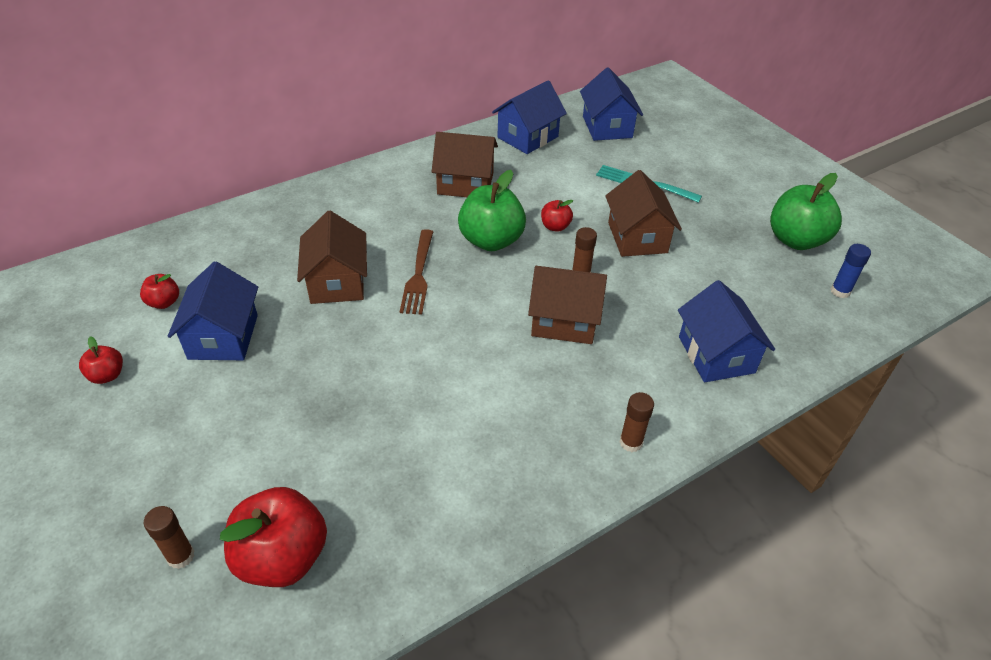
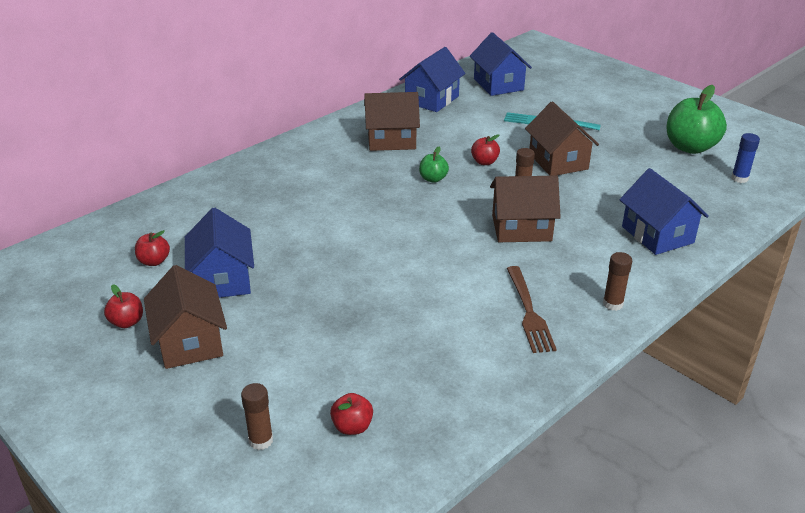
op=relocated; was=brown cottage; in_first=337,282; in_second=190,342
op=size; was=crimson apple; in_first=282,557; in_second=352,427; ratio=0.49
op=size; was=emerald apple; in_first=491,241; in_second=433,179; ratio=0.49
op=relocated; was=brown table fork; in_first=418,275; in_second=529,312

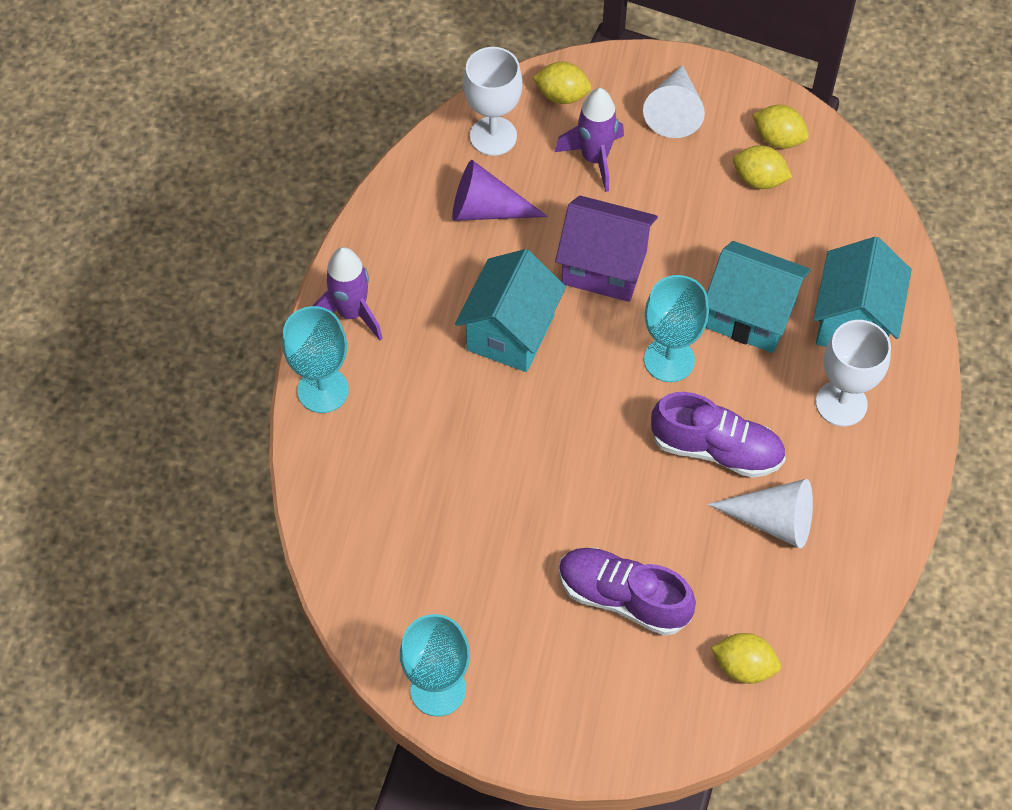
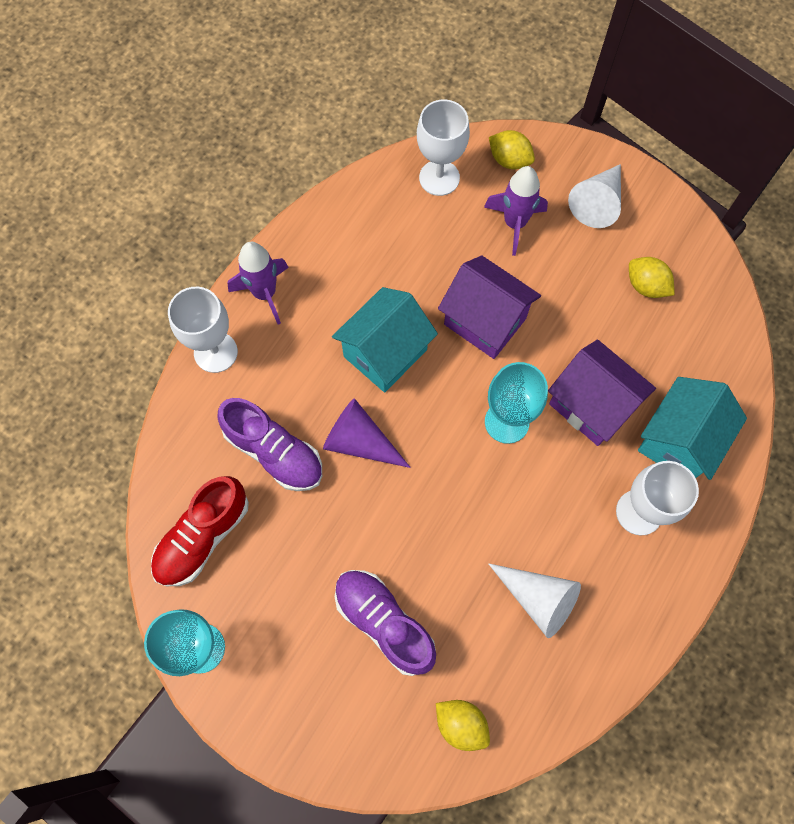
op=appeared; now=crimson lace-up shoe; in_second=203,537
op=colour; was=teal goblet; now=pure white goblet; in_first=323,390; in_second=215,352
op=relocated; was=purple lace-up shoe; in_first=716,449; in_second=274,452
op=relocated; was=purple cone; in_first=486,209; in_second=359,441
op=colour; was=teal cottage; now=purple cottage; in_first=750,315; in_second=591,405
op=missing; was=golden lemon; in_first=778,139

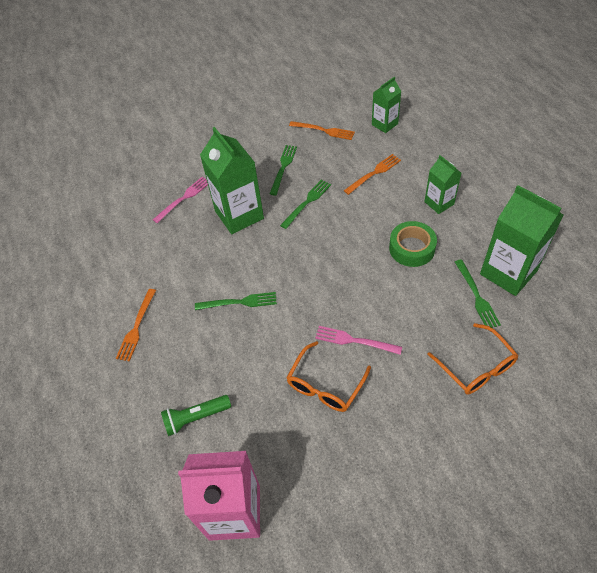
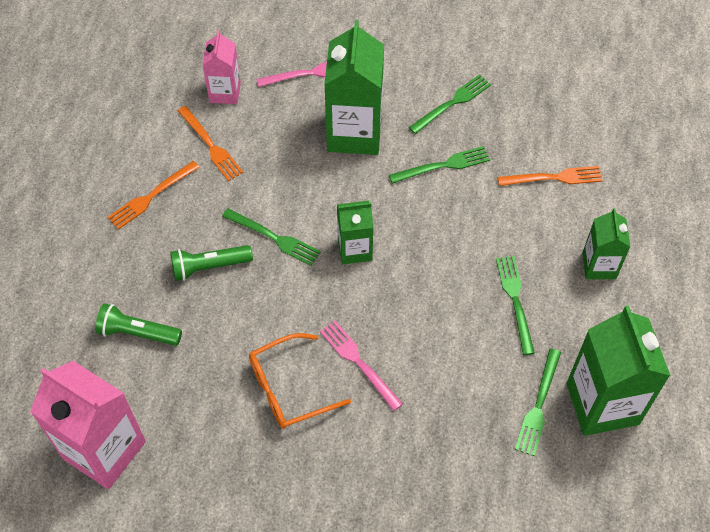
op=appeared; now=emerald pocket torch; in_second=209,267
op=relocated; was=orange table fork; in_first=324,130; in_second=211,146
op=appeared; now=rosy milk carton; in_second=225,92
op=relocated; was=emerald milk carton; in_first=384,124; in_second=355,249
op=exchanged; was=emerald roll of tape; now=emerald table fork; in_first=412,248; in_second=515,300
op=missing; was=orange spectacles; in_first=476,367

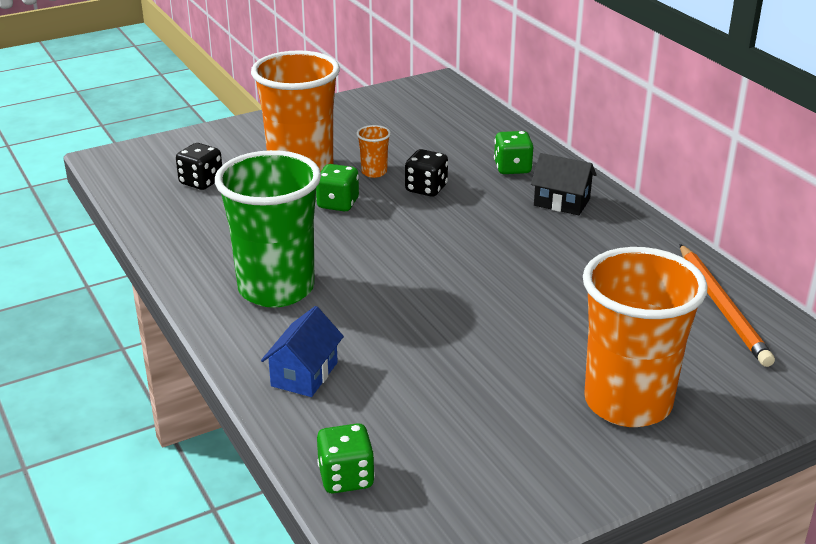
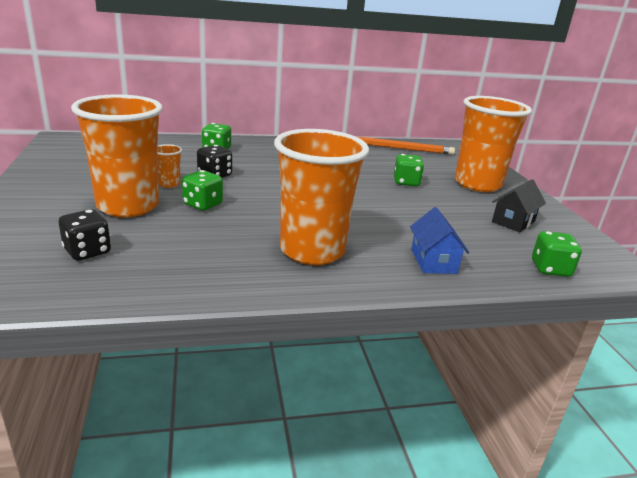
op=colour; was=emerald beaker; now=orange beaker; in_first=276,289; in_second=312,250
op=appeared; now=emerald dice; in_second=406,182
op=spun; was=royal blue cottage; in_first=304,374; in_second=433,261; clockwise=45
op=relocated; was=ebony cottage; in_first=561,202; in_second=513,221

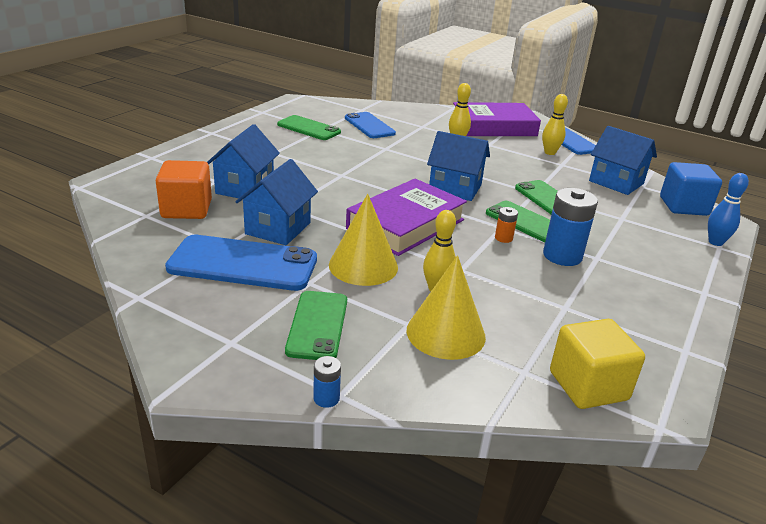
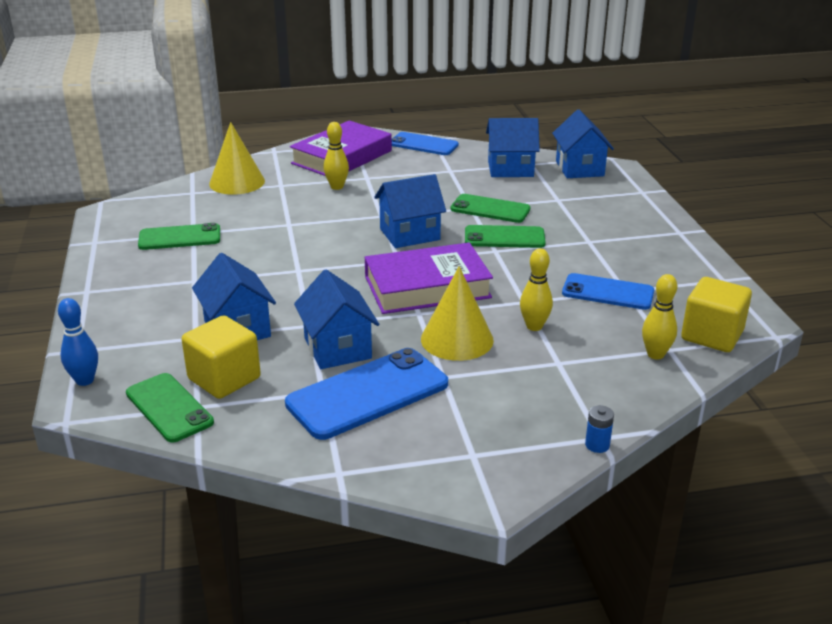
op=relocated; was=royal blue skittle; in_first=715,242; in_second=85,380
op=relocated; was=emerald mobile phone; in_first=317,325; in_second=169,408
op=colour; was=orange block; now=golden block; in_first=186,209; in_second=224,379
op=relocated; was=golden cone; in_first=445,333; in_second=237,182
op=spun; was=purple hardcover; in_first=405,224; in_second=427,287; clockwise=75
op=exchanged; was=royal blue block; now=royal blue cottage; in_first=683,206; in_second=579,168
op=relocated; was=royal blue mobile phone; in_first=369,126; in_second=608,292
op=relocated; was=golden skittle; in_first=550,152; in_second=655,354
op=missing; was=orange battery; in_first=503,238
op=missing; was=royal blue battery; in_first=562,256

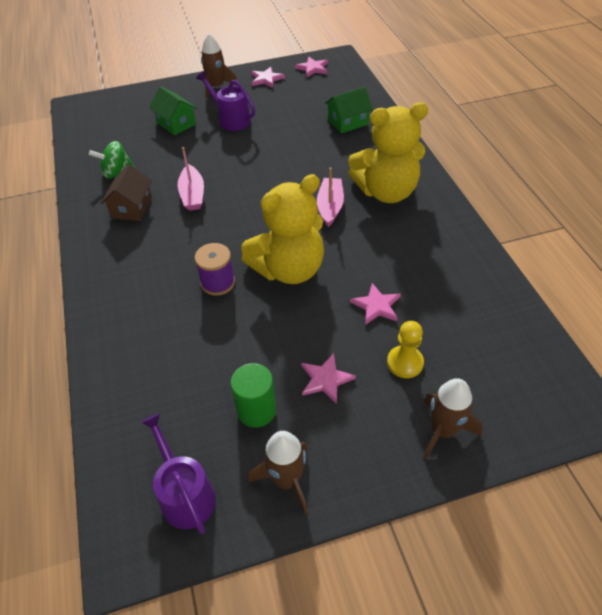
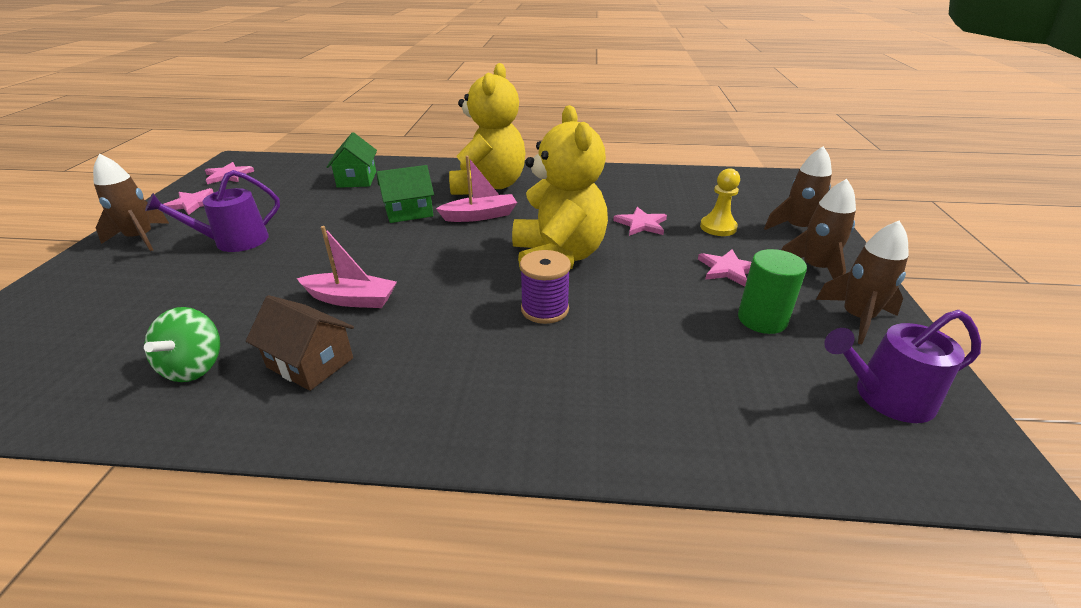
op=relocated; was=emerald cottage; in_first=176,123; in_second=409,212
op=spun; was=rosy boat; in_first=330,206; in_second=480,216; clockwise=135
op=appeared; now=brown toy rocket; in_second=815,269

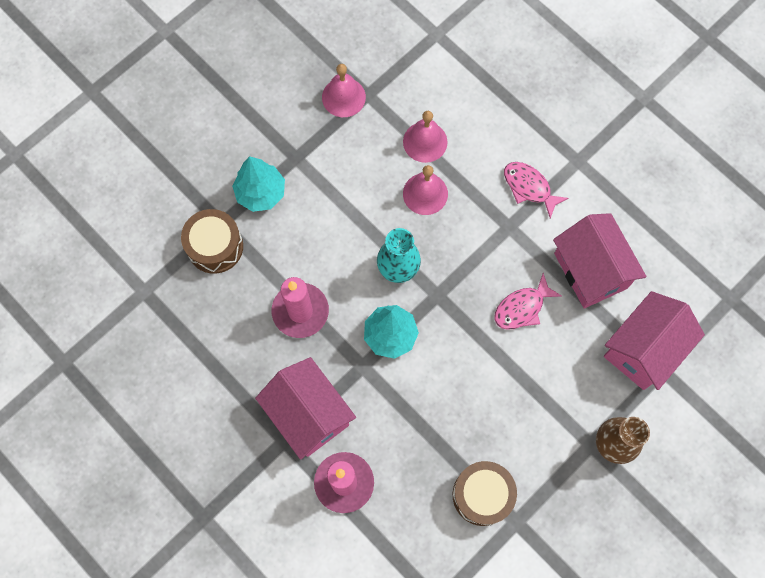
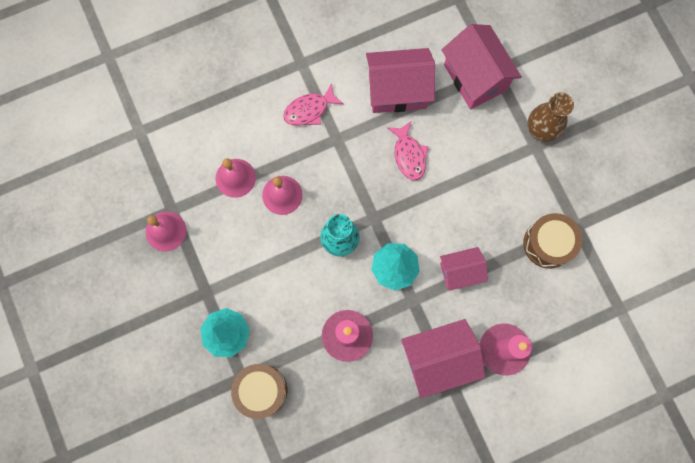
op=appeared; now=rosy cottage; in_second=460,271

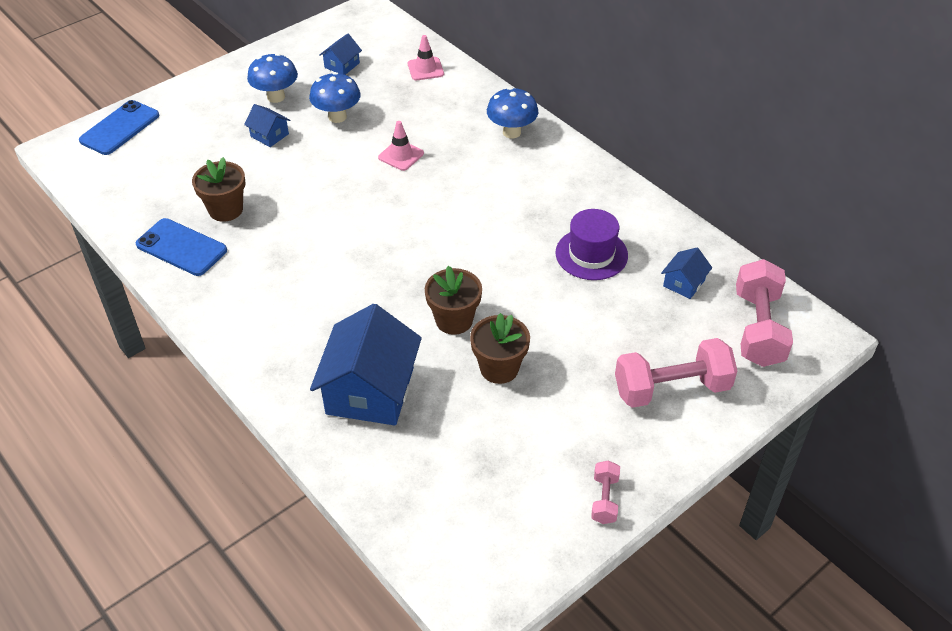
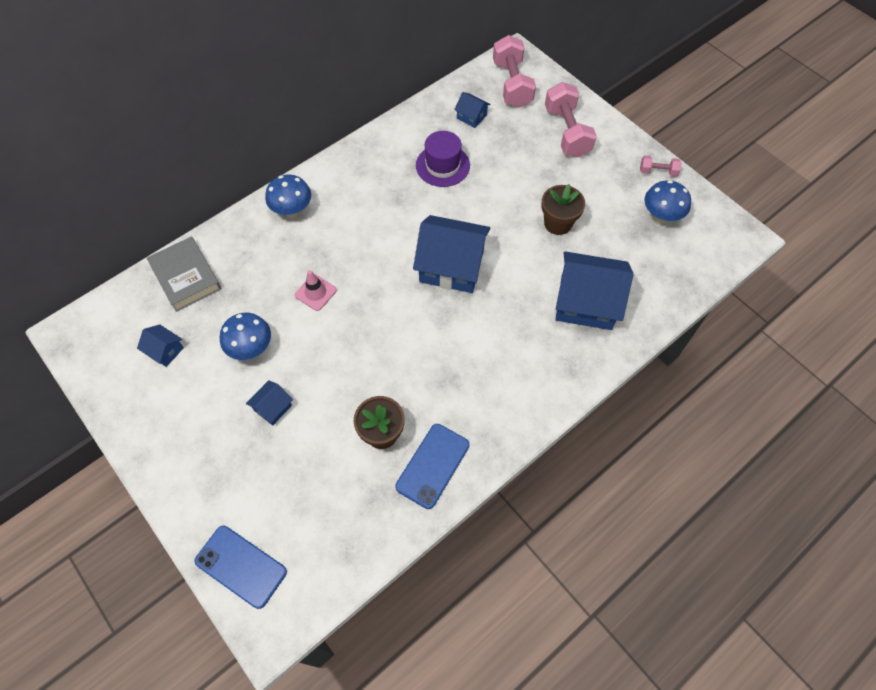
op=exchanged; was=rosy safety cone; now=ash-grey hardcover; in_first=425,69; in_second=186,277
op=appeared; now=royal blue cottage; in_second=451,266
op=spun; was=rosy hand weight; in_first=758,328; in_second=512,84; clockwise=75
op=relocated; was=royal blue mushroom; in_first=276,97; in_second=660,217
op=missing; was=brown potted plant; in_first=454,320

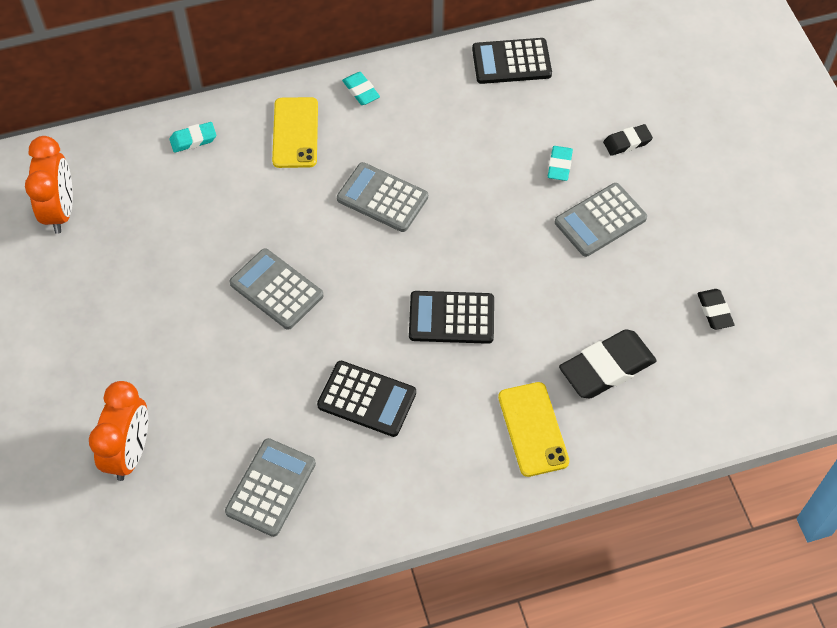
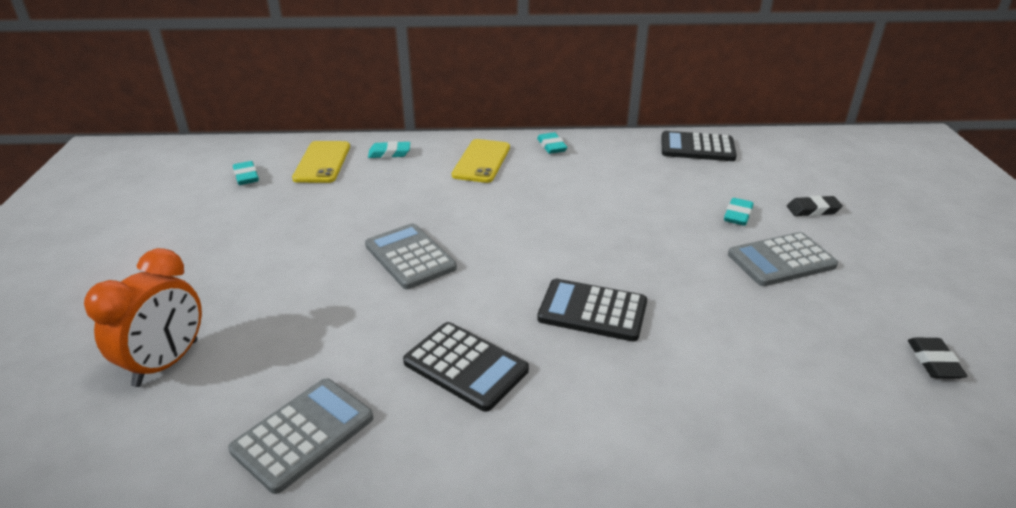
op=exchanged; was=orange clock; now=teal eraser; in_first=60,211; in_second=246,176
op=relocated; was=golden mobile phone; in_first=533,429; in_second=322,162
op=missing; was=ash-grey pocket calculator; in_first=382,198
op=missing; was=ebony eraser; in_first=606,368

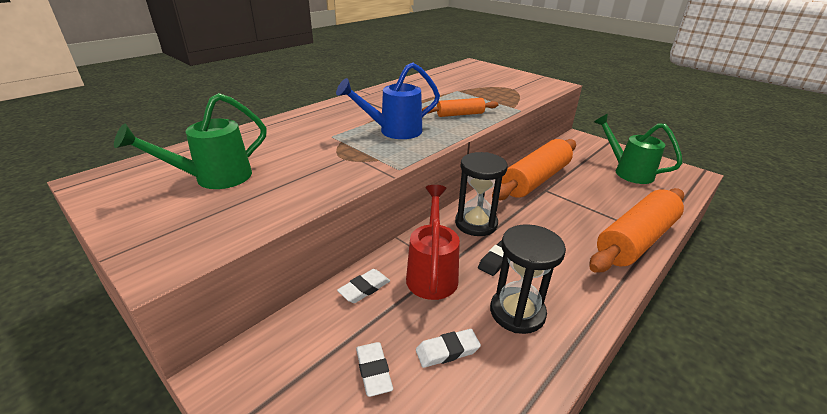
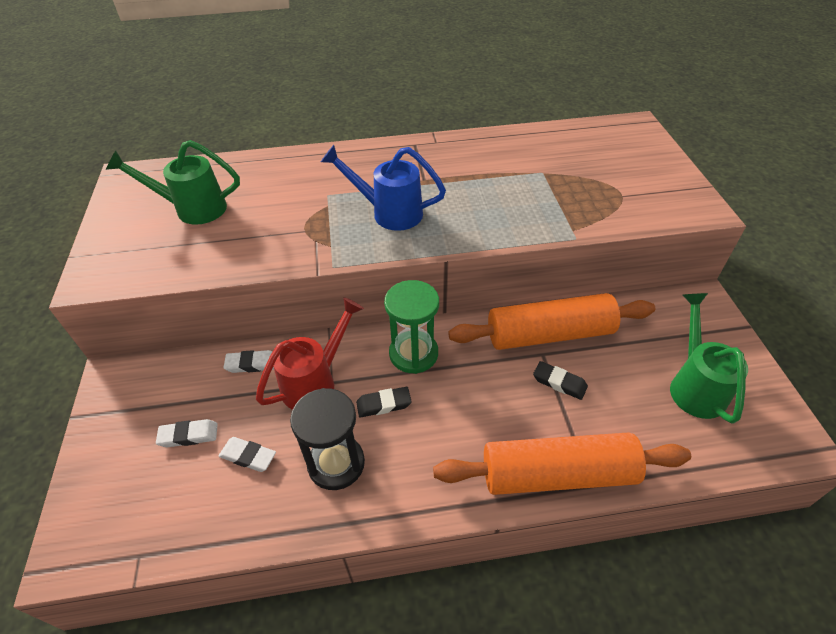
op=spun; was=pure white eraser; in_first=373,371; in_second=188,435; clockwise=60
op=colour; was=ebony sandglass; now=emerald sandglass; in_first=476,223; in_second=413,354
op=appeared; now=ebony eraser; in_second=559,382
op=missing; was=orange pastry roller; in_first=460,114

